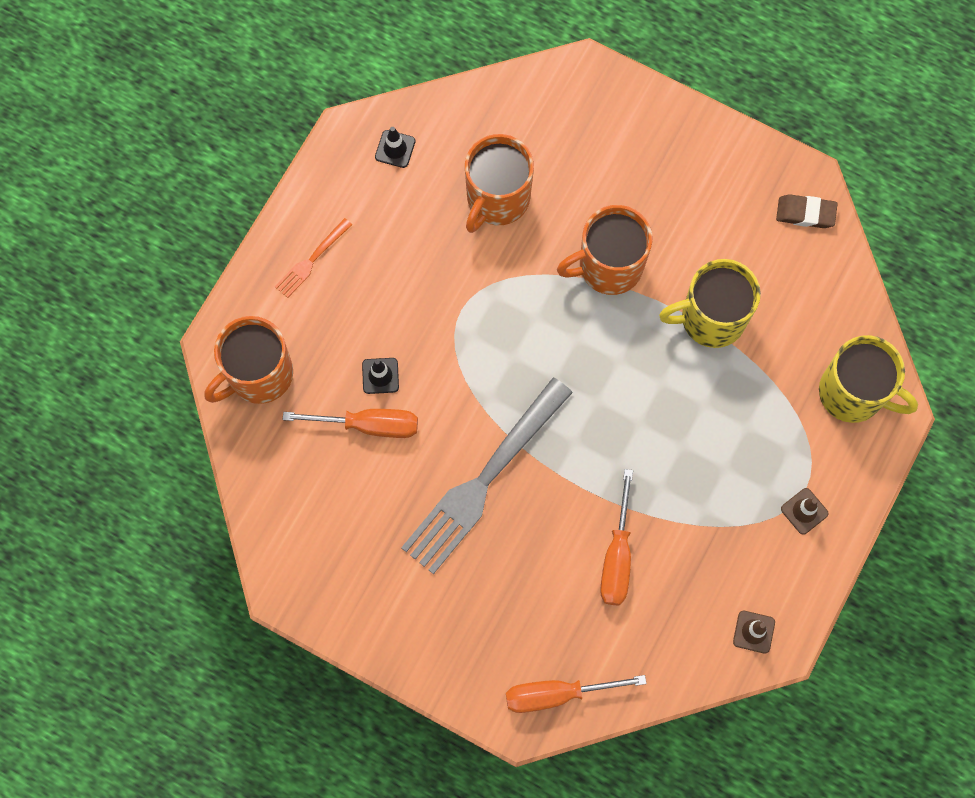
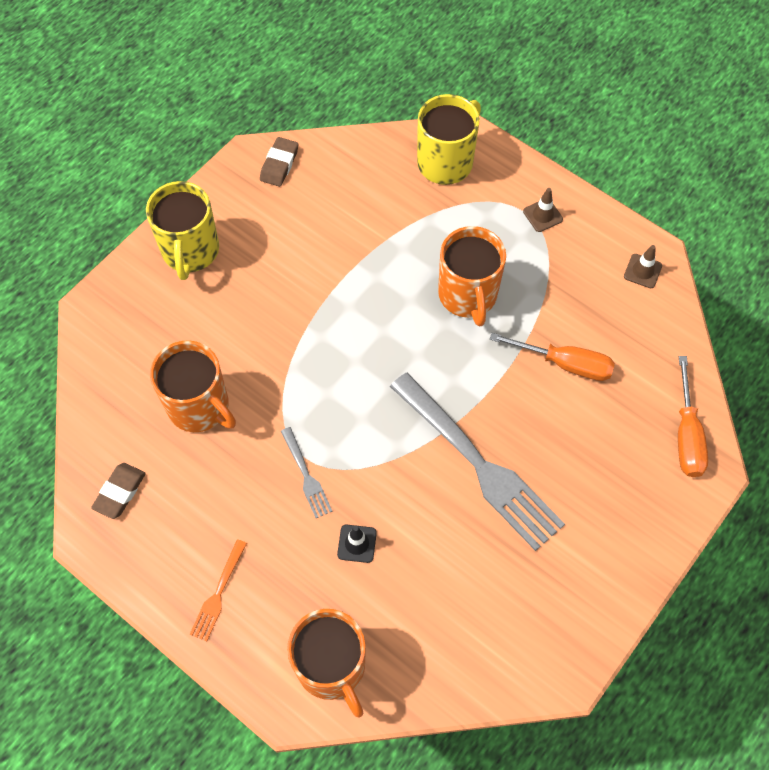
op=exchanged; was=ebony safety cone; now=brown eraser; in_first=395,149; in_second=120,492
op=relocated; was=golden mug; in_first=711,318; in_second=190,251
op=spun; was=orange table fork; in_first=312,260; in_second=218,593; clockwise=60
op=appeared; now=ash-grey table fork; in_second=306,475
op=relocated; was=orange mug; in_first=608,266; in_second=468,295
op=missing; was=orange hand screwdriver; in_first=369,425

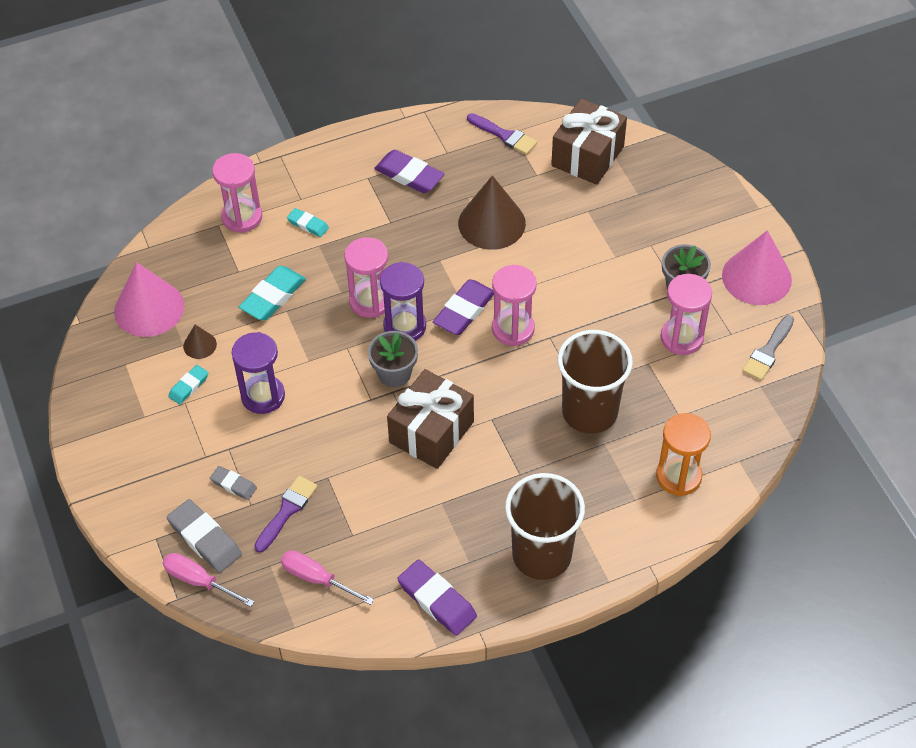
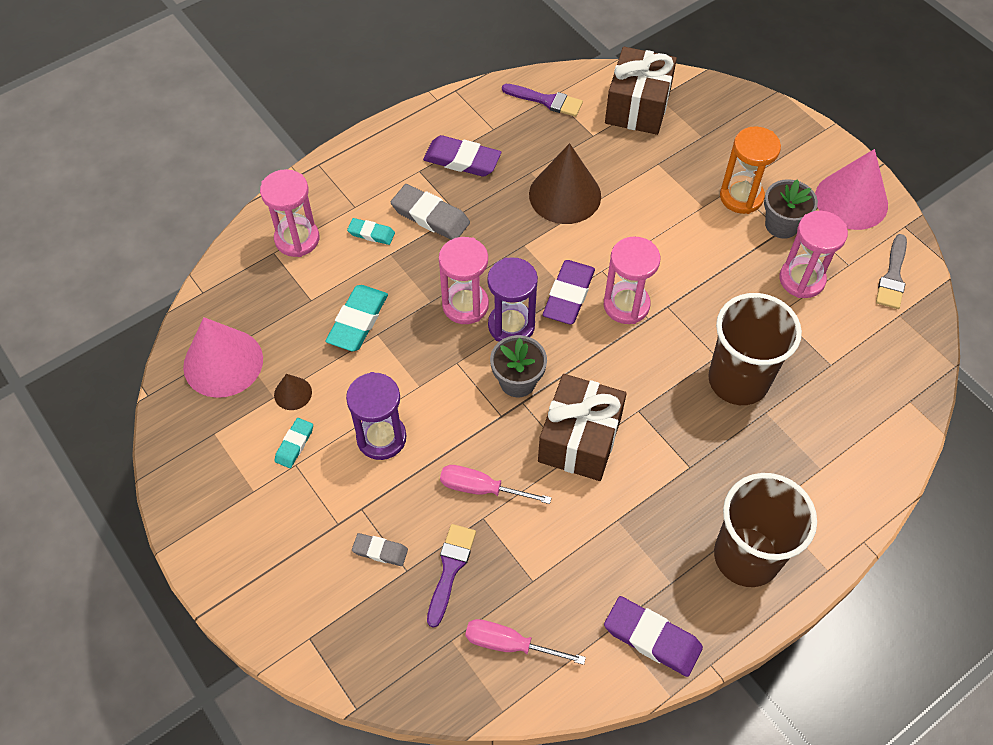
op=relocated; was=ash-grey eraser; in_first=205,539; in_second=430,216
op=relocated; was=rosy hand screwdriver; in_first=199,581; in_second=481,488
op=relocated; was=orange sandglass; in_first=678,476; in_second=741,197

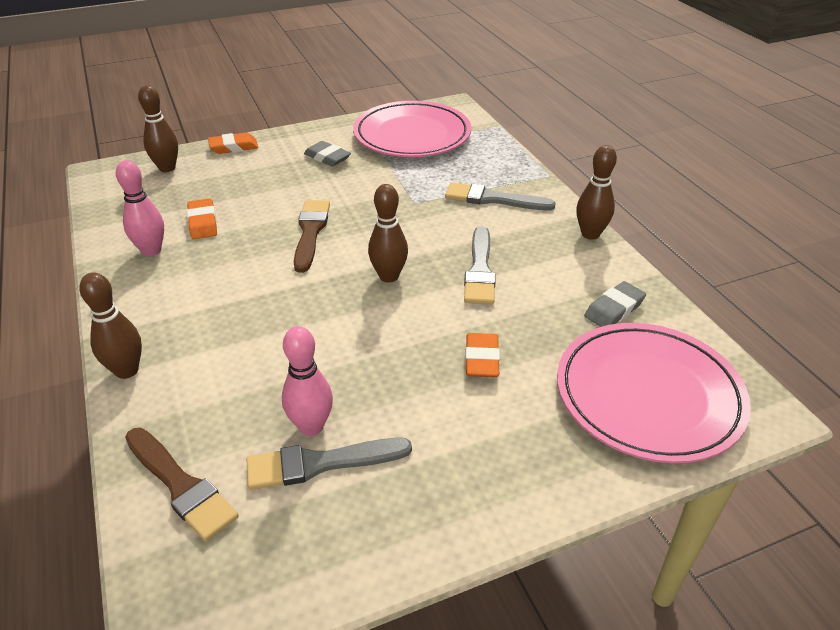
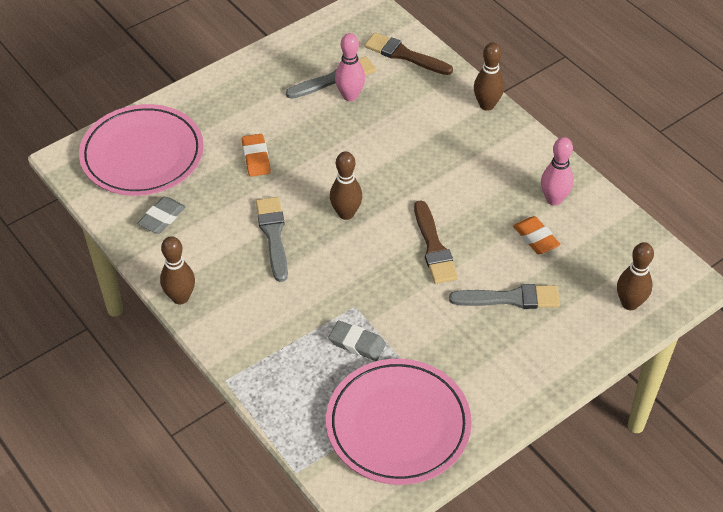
op=relocated; was=ash-grey eraser; in_first=327,157; in_second=357,343
op=relocated; was=ash-grey paintbrush; in_first=493,199; in_second=510,298
op=missing; was=orange eraser; in_first=233,147

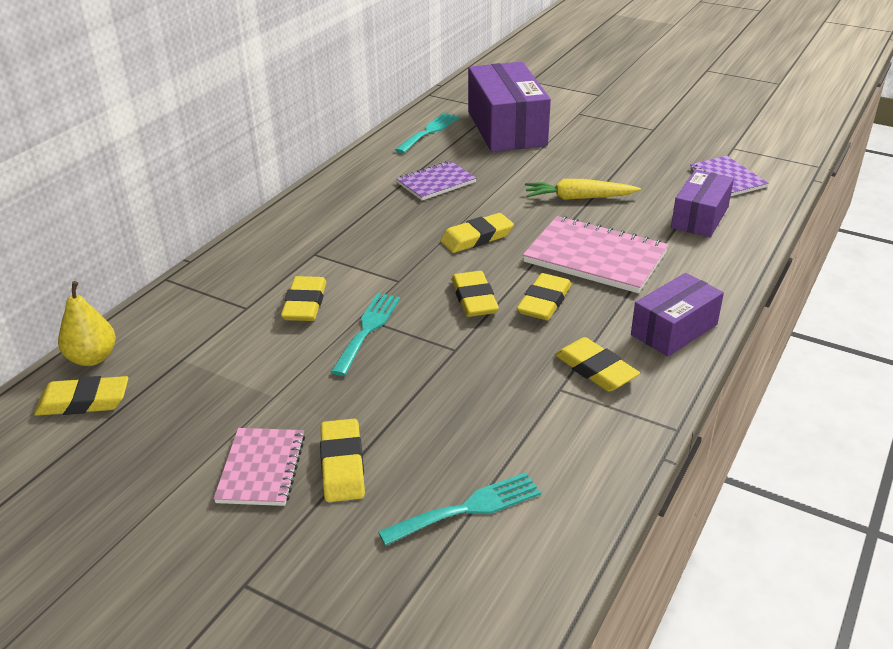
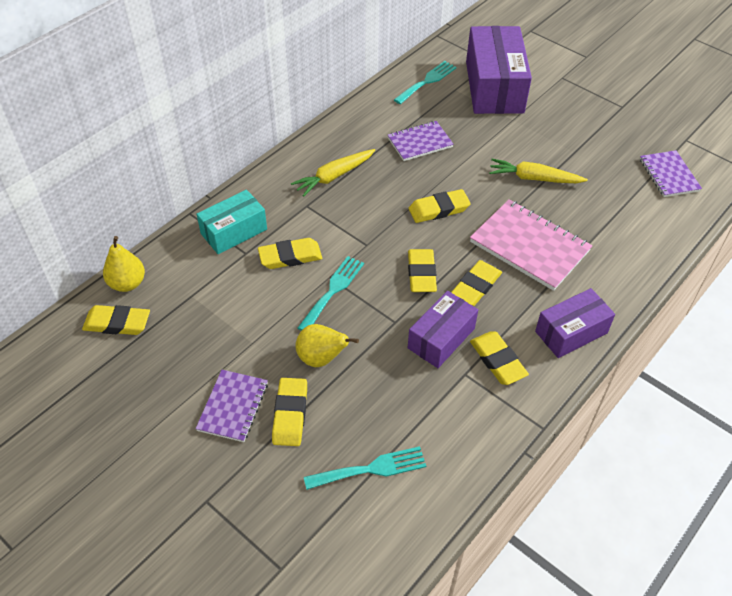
op=colour; was=rosy notebook; now=purple notebook; in_first=261,468; in_second=233,407
op=appeared; now=teal parcel; in_second=234,231
op=spun; was=golden eraser; in_first=304,304; in_second=290,256; clockwise=60
op=appeared; now=golden carrot; in_second=334,176
op=appeared; now=golden pear; in_second=321,358
op=relocated; was=purple parcel; in_first=700,217; in_second=441,338

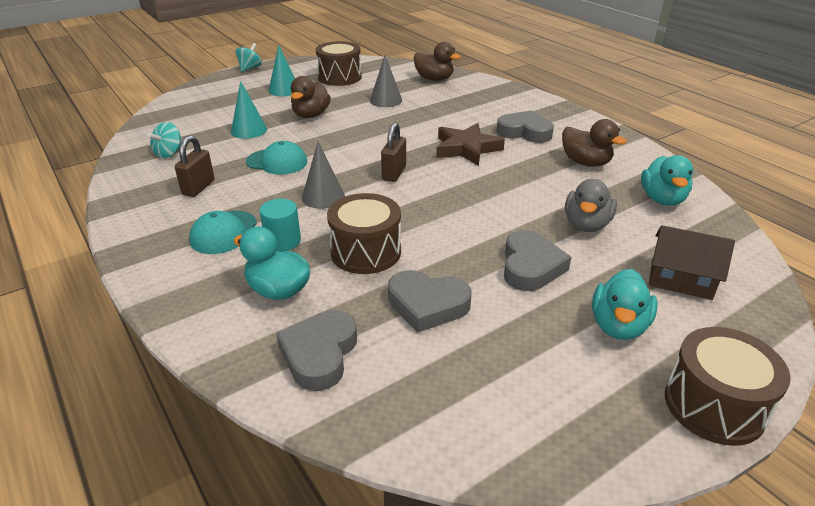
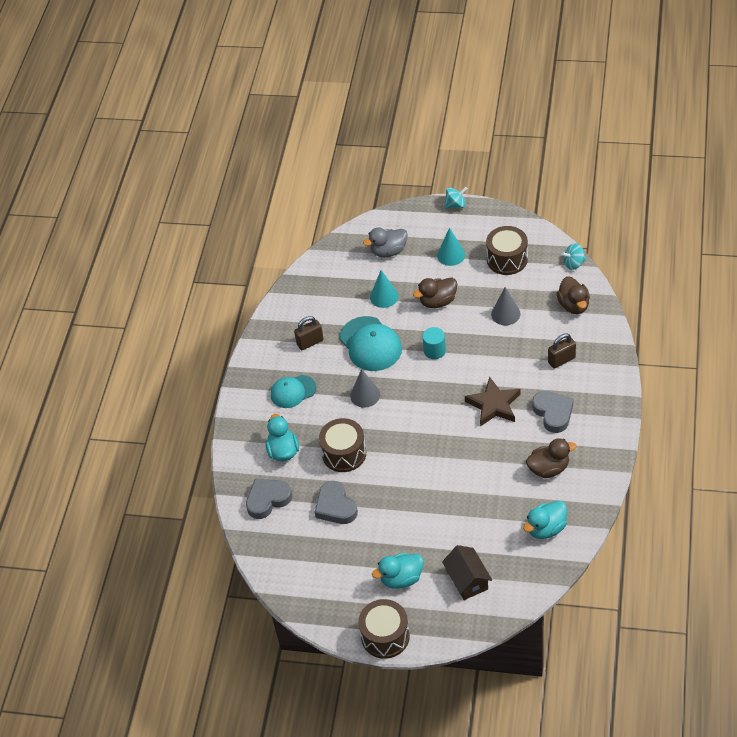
op=size; was=teal peaked cap; in_first=277,162; in_second=370,344; ratio=1.56
op=relocated; was=ash-grey rubber duck; in_first=586,225; in_second=388,251
op=relocated; was=teal cylinder; in_first=283,241; in_second=434,351
op=spun; was=brown rubber duck; in_first=585,162; in_second=549,468; clockwise=-105
op=relocated; was=brown padlock; in_first=394,173; in_second=561,360
op=relocated; was=teal whirligig; in_first=169,153; in_second=574,263
op=missing; was=ash-grey heart; in_first=530,266

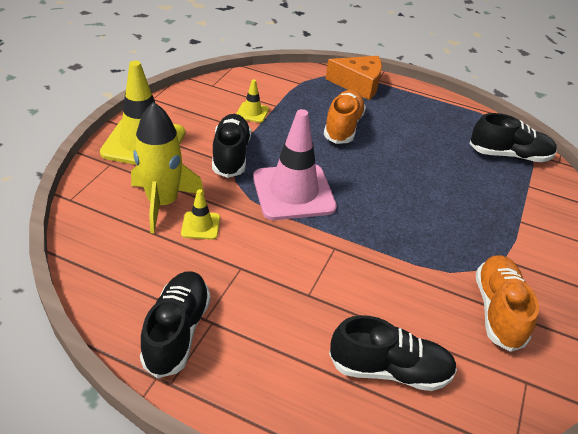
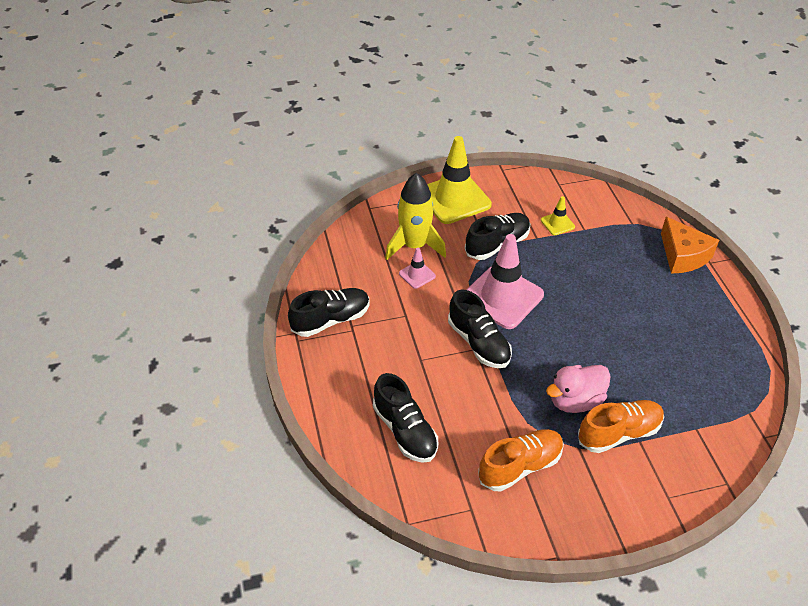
op=colour; was=golden safety cone; now=rosy safety cone; in_first=200,225; in_second=417,275
op=relocated; was=ebony lace-up shoe; in_first=509,155; in_second=478,343
op=appeared; now=rosy rubber duck; in_second=575,401
op=relocated; was=orange lace-up shoe; in_first=343,127; in_second=619,433

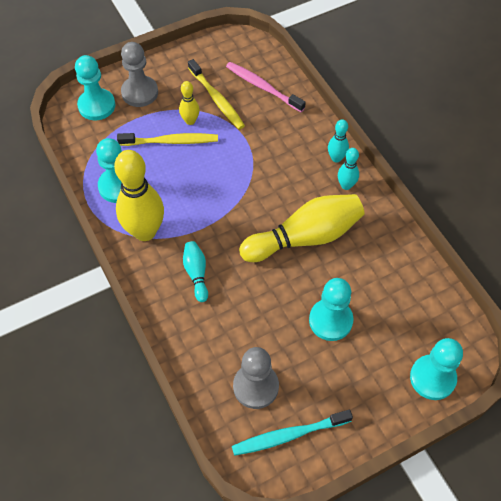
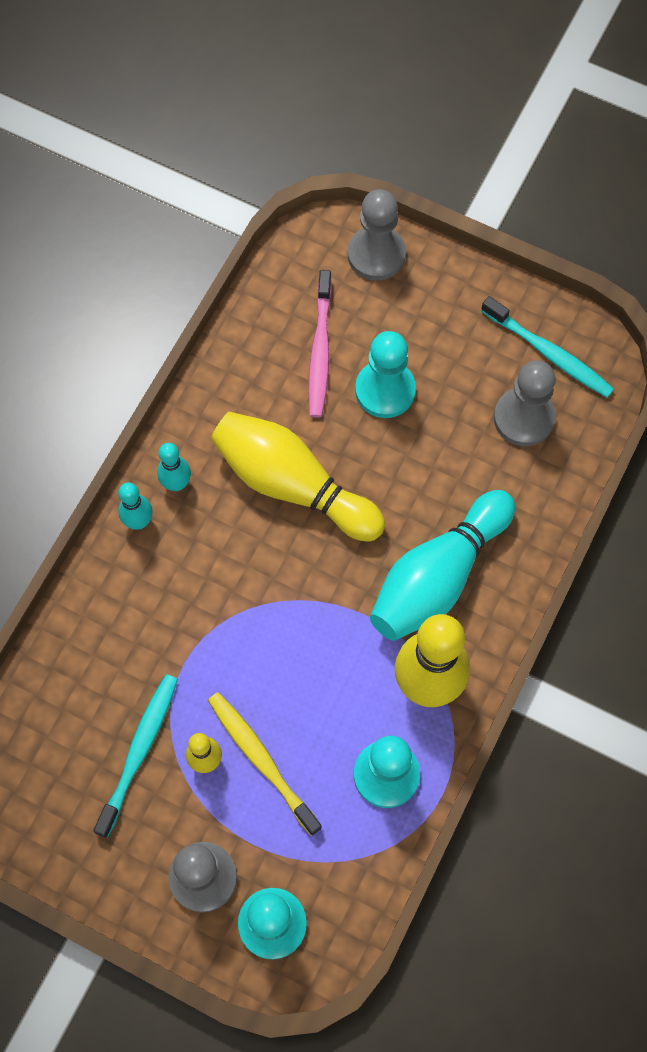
op=colour; was=golden dental brush; now=teal dental brush; in_first=216,99; in_second=139,752
op=relocated; was=rosy dental brush; in_first=263,87; in_second=320,350
op=colour; was=teal chess pawn; now=ash-grey chess pawn; in_first=432,378; in_second=376,254
op=size; was=teal skittle; in_first=196,274; in_second=438,576; ratio=2.08

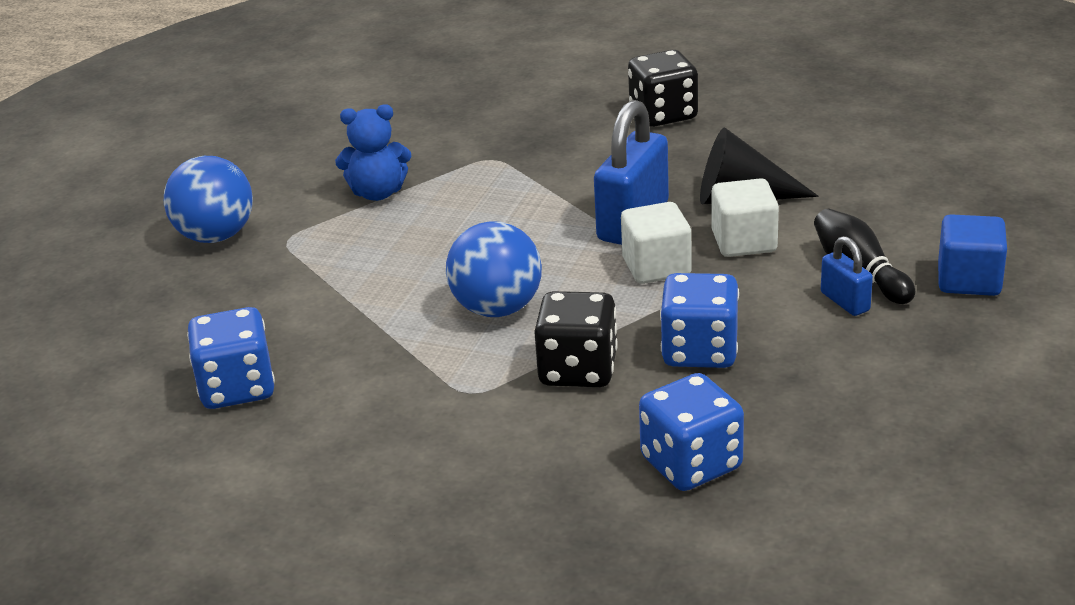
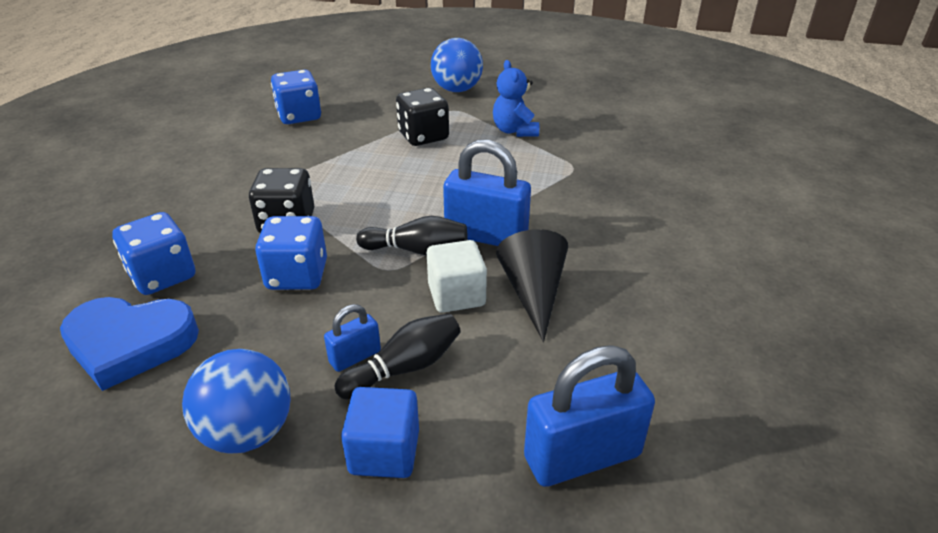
op=appeared; now=royal blue heart; in_second=130,344
op=relocated; was=royal blue sphere; in_first=497,308; in_second=247,432
op=exchanged; was=pure white block; now=ebony skittle; in_first=656,267; in_second=417,250
op=relocated; was=ebony dice; in_first=663,114; in_second=423,136
op=appeared; now=royal blue padlock; in_second=582,456

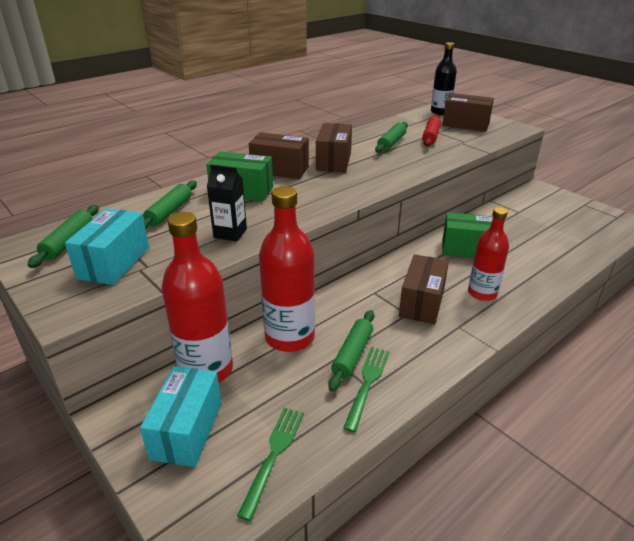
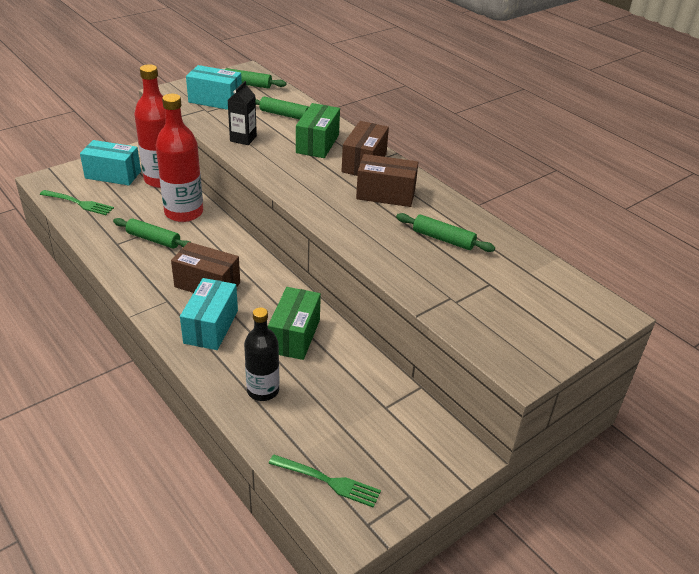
op=exchanged; was=crimson bottle; now=teal parcel; in_first=482,293; in_second=211,327
op=relocated; was=ebony bottle; in_first=440,112; in_second=263,390
op=relocated; was=emerald table fork; in_first=367,384; in_second=328,481
op=missing; was=crimson pastry roller; in_first=431,136
op=missing; was=brown parcel; in_first=465,124

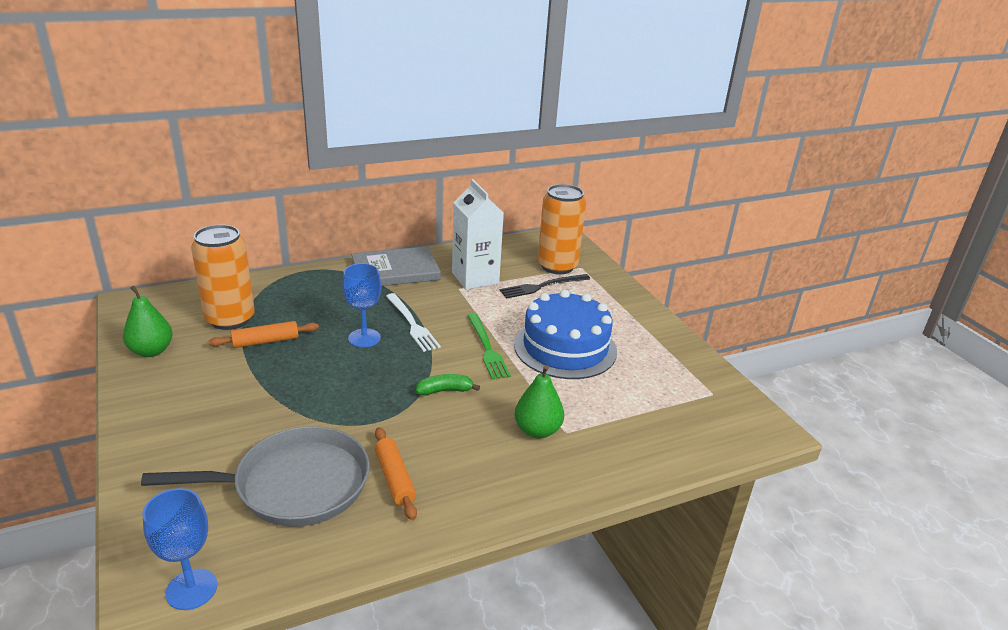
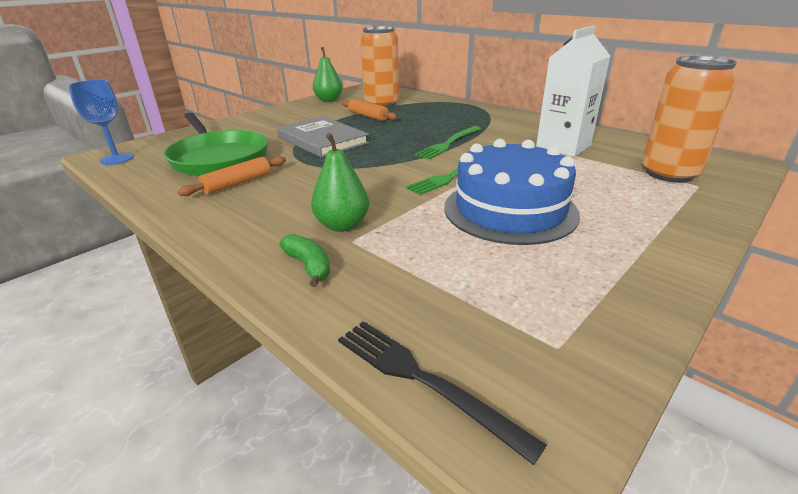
op=colour; was=ash-grey frying pan; now=emerald frying pan; in_first=295,485; in_second=218,158
op=relocated; was=ash-grey hardcover; in_first=395,271; in_second=322,140
op=relocated; was=emerald banana fruit; in_first=444,391; in_second=309,266
op=relocated; was=ebony table fork; in_first=542,286; in_second=423,380
op=colour; was=pure white table fork; now=emerald table fork; in_first=412,324; in_second=449,143
op=missing; was=royal blue goblet; in_first=364,338

